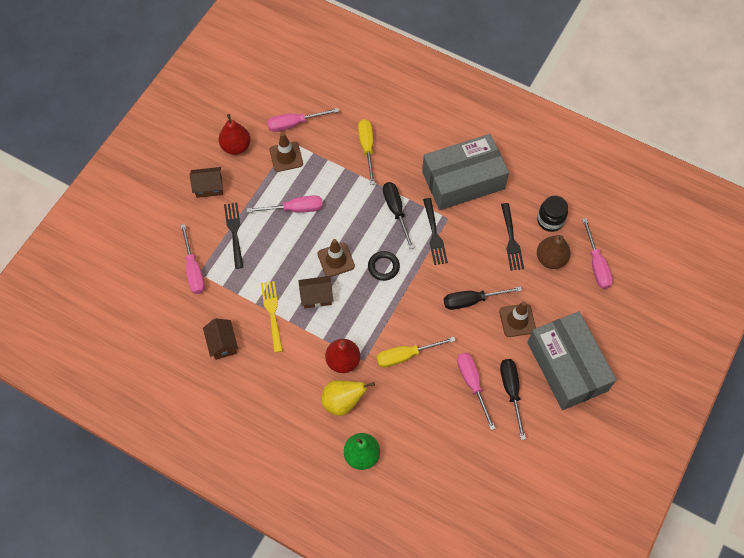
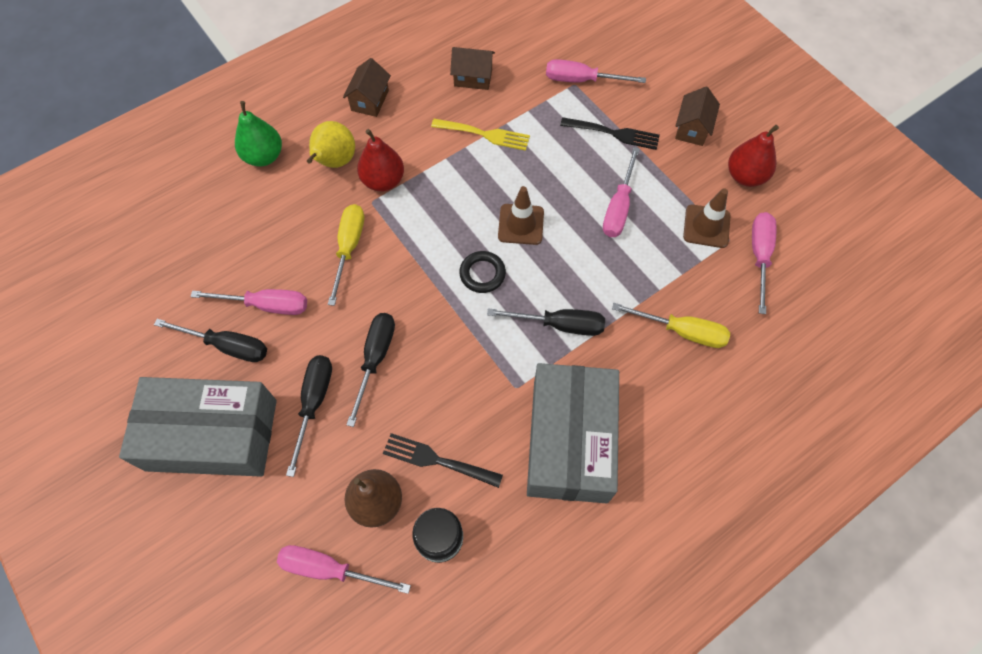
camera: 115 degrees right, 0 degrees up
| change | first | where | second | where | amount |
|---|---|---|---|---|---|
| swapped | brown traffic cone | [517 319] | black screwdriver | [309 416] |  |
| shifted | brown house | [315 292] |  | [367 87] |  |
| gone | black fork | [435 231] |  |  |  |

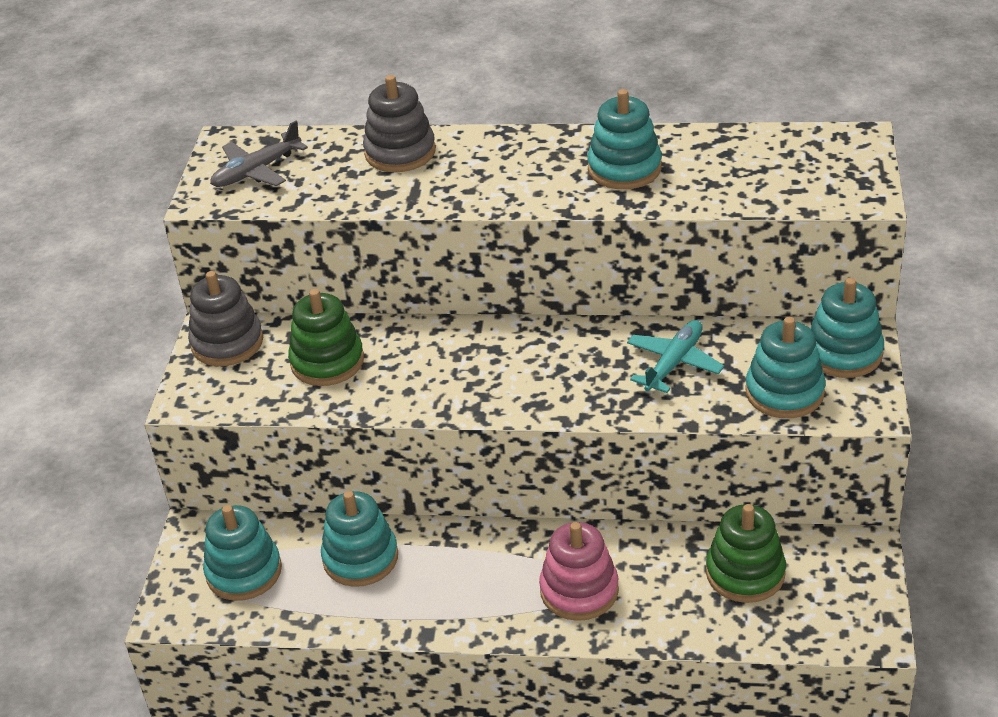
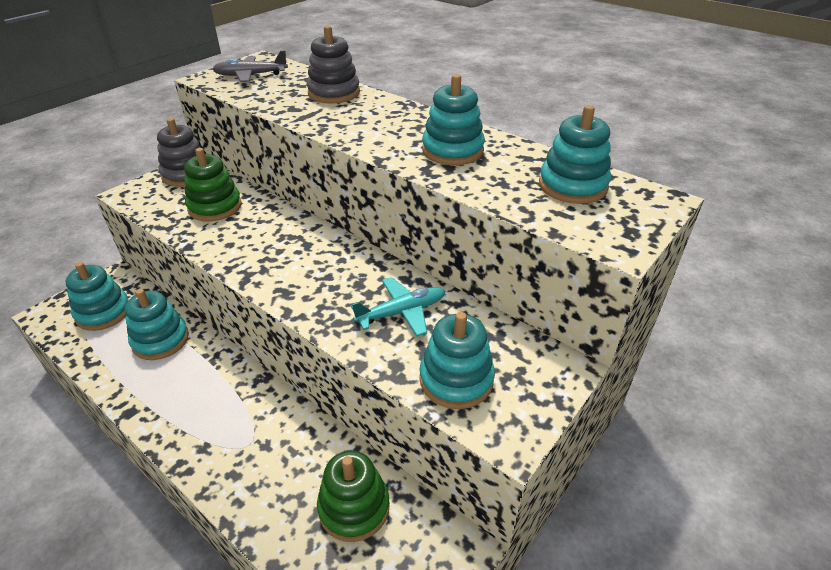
camera: 30 degrees right, 0 degrees up
| change | first | where | second | where | amount |
|---|---|---|---|---|---|
| shifted | turquoise stacking toy | [847 328] |  | [575 154] |  |
| gone | pink stacking toy | [579 571] |  |  |  |

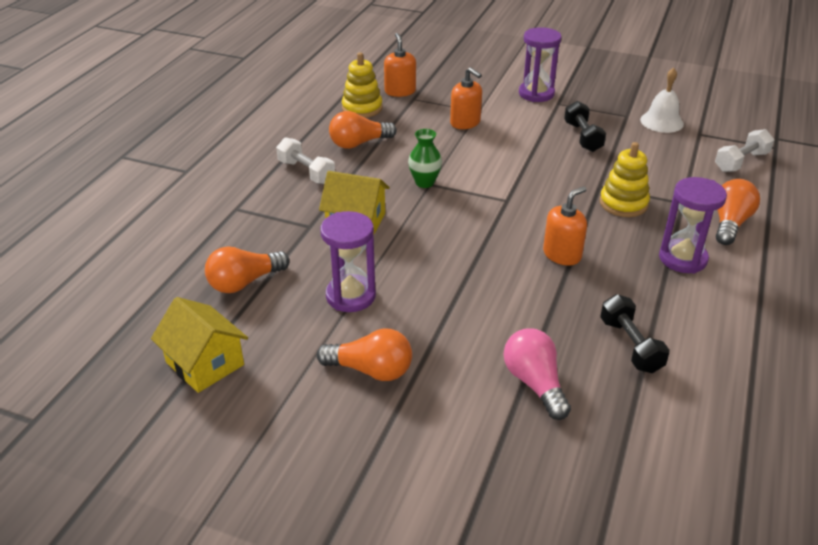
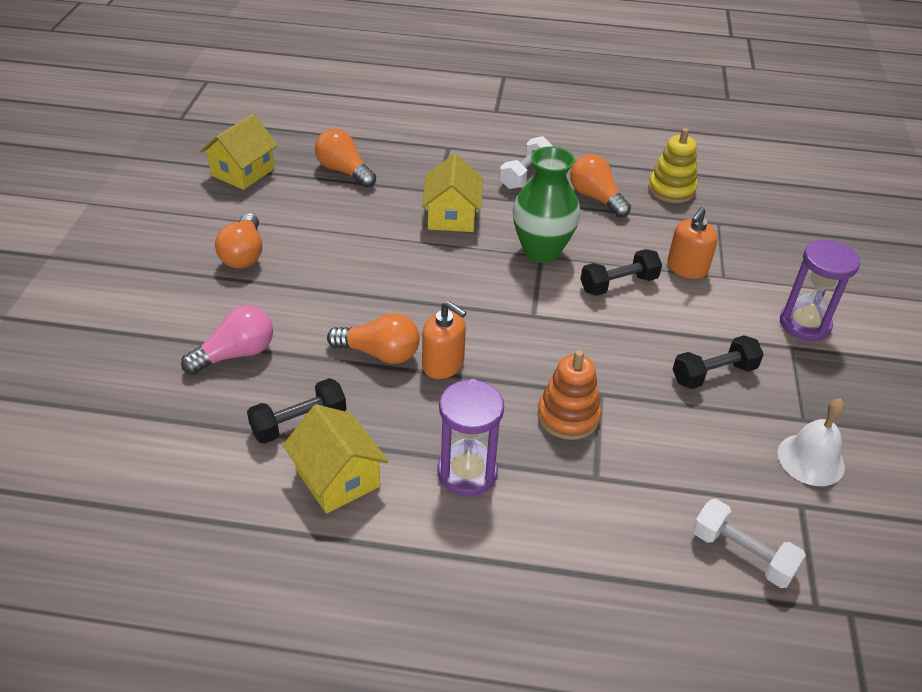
camera: 75 degrees right, 5 degrees up
| change | first | where | second | where | amount |
|---|---|---|---|---|---|
| new |  |  | yellow house | [336 459] |  |
| shifted | orange light bulb | [738 212] |  | [373 338] |  |
| scaled | green vase | [425 158] |  | [546 205] | x1.75 |
| repainted | yellow stacking toy | [625 179] | orange stacking toy | [569 395] |  |
| new |  |  | black dumbbell | [621 272] |  |
| gone | purple hourglass | [348 261] |  |  |  |
| gone | orange soap dispenser | [400 65] |  |  |  |

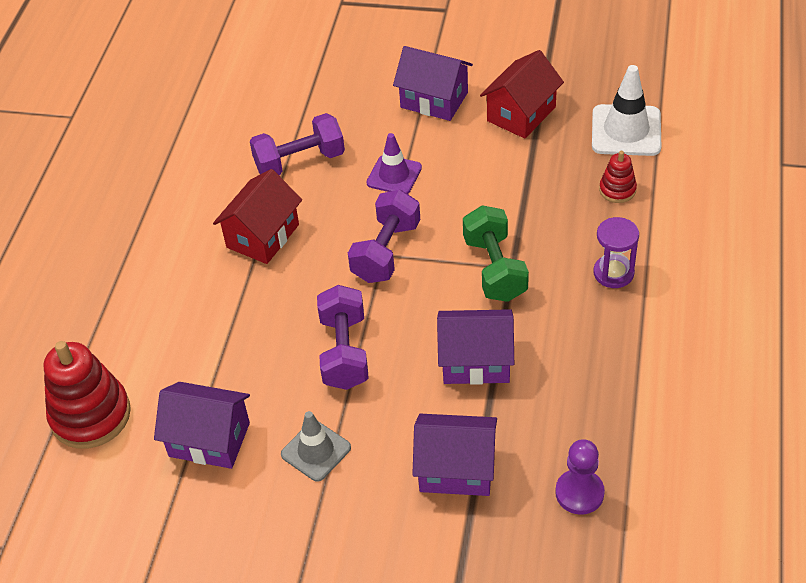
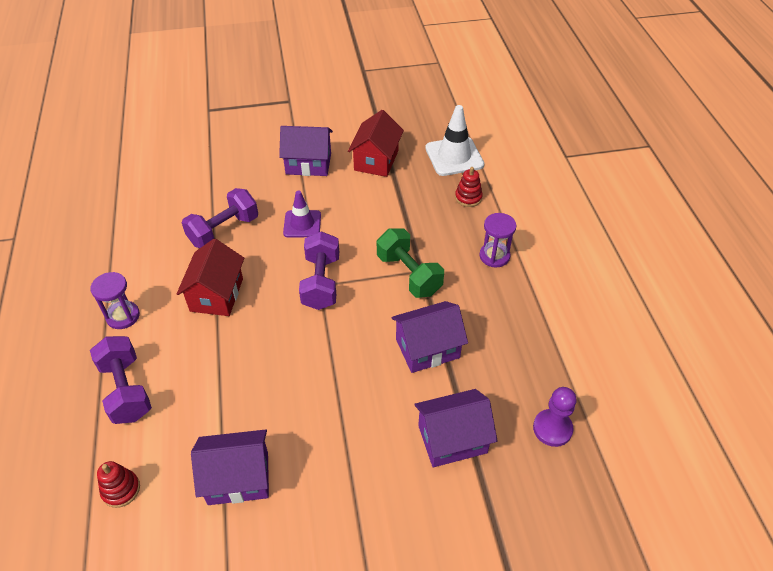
camera: 25 degrees left, 0 degrees up
| change | first | where | second | where | amount |
|---|---|---|---|---|---|
| shifted | purple dumbbell | [343 337] |  | [121 380] |  |
| new |  |  | purple hourglass | [115 300] |  |
| scaled | red stacking toy | [87 395] |  | [118 484] | x0.51 |
| gone | grey traffic cone | [316 446] |  |  |  |

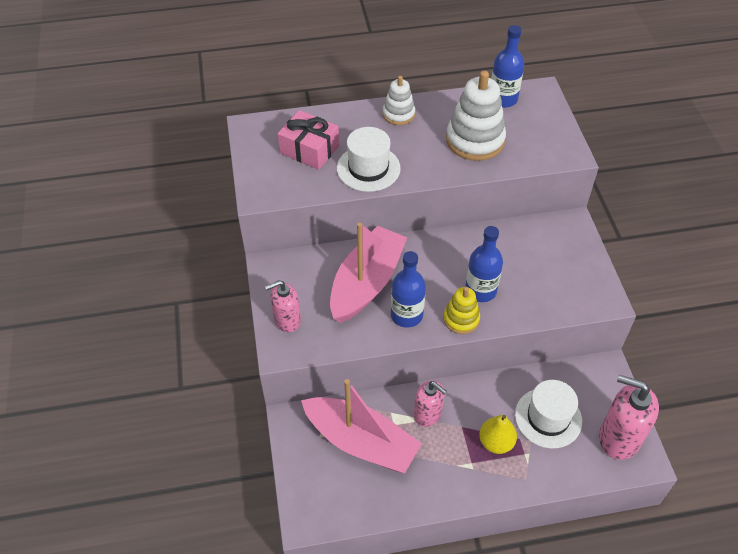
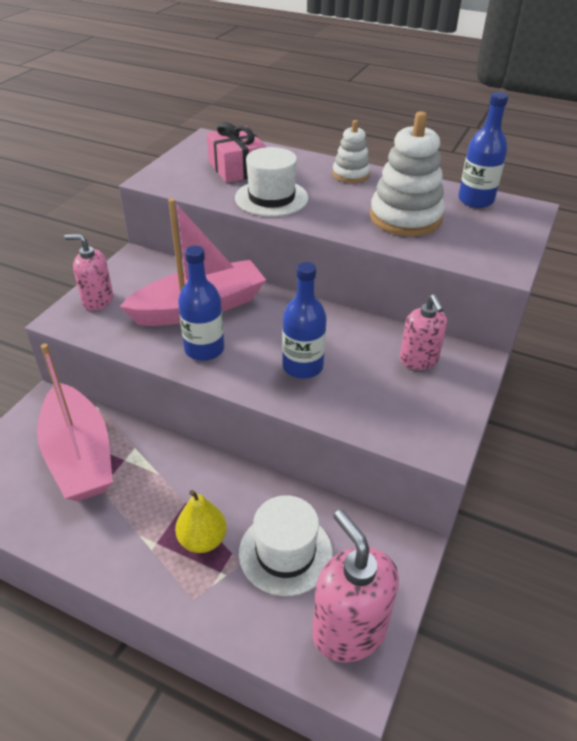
camera: 35 degrees right, 10 degrees down
| change | first | where | second | where | amount |
|---|---|---|---|---|---|
| shifted | pink soap dispenser | [430 404] |  | [423 332] |  |
| gone | yellow stacking toy | [461 310] |  |  |  |

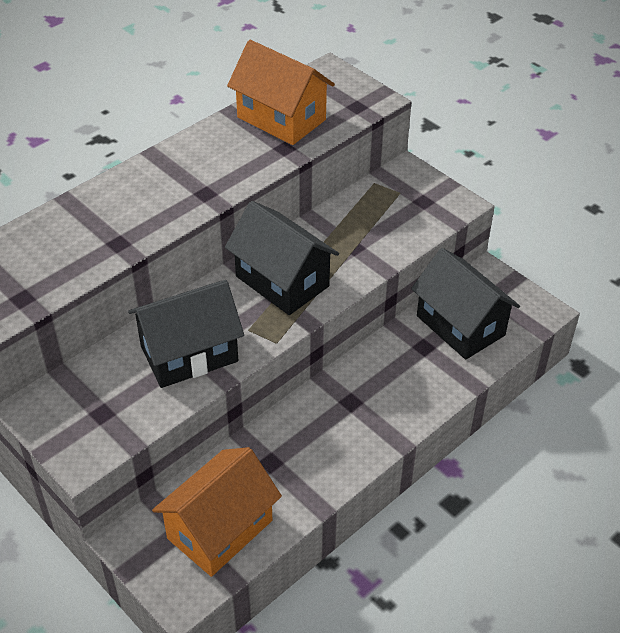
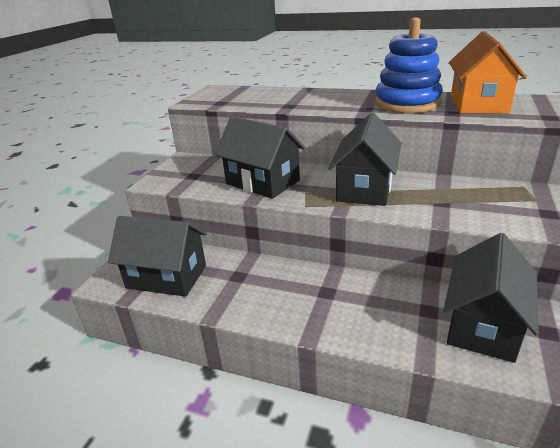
camera: 65 degrees right, 15 degrees down
| change | first | where | second | where | amount |
|---|---|---|---|---|---|
| repainted | orange house | [217 512] | black house | [157 256] |  |
| new |  |  | blue stacking toy | [409 65] |  |

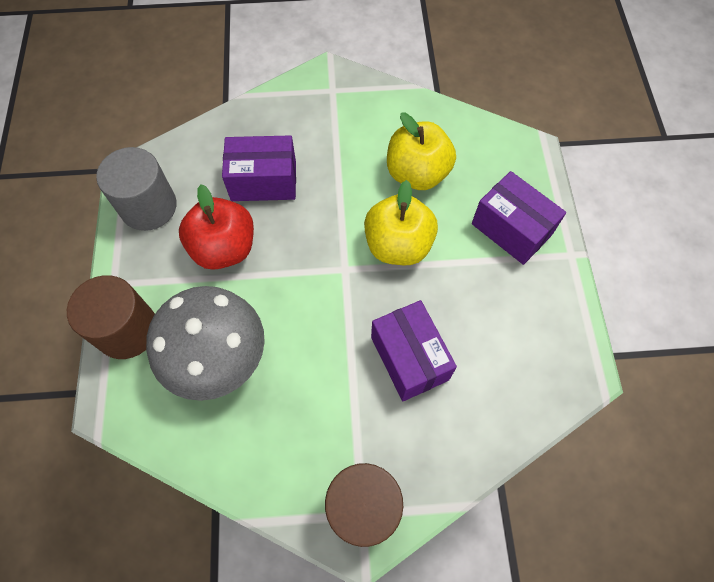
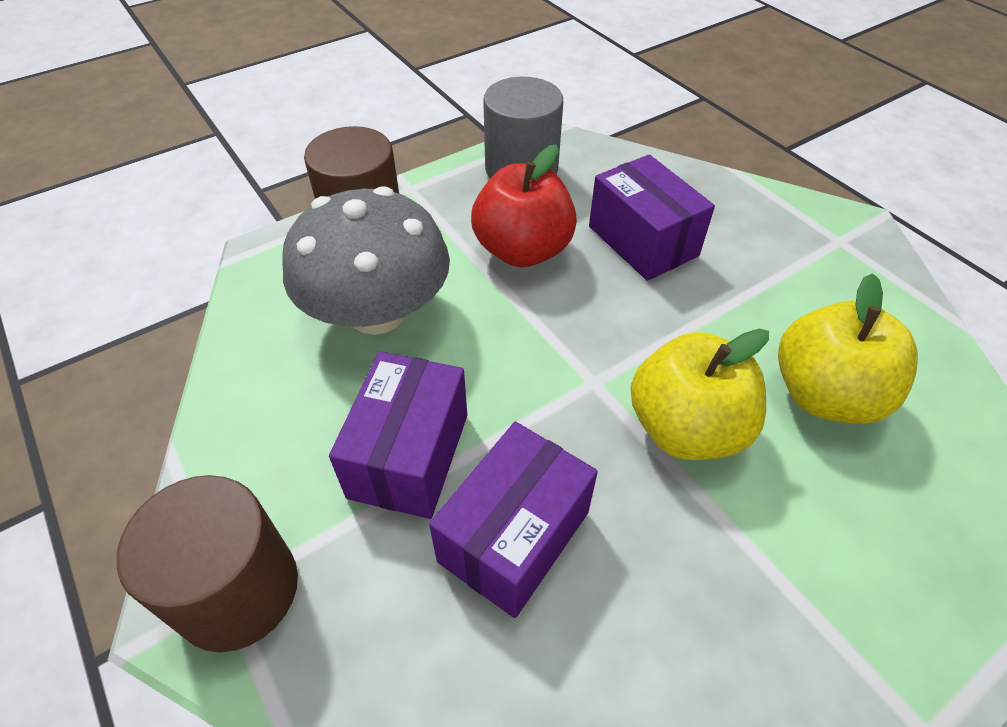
camera: 60 degrees right, 15 degrees down
| change | first | where | second | where | amount |
|---|---|---|---|---|---|
| shifted | purple box | [519 218] |  | [398 435] |  |

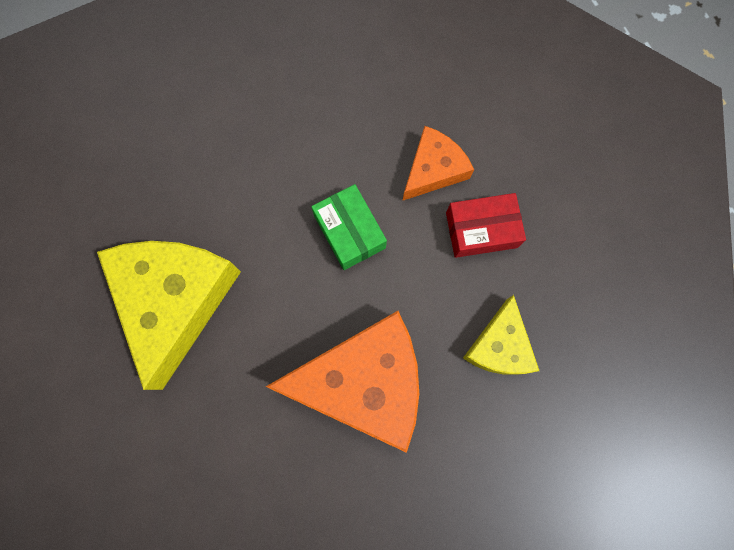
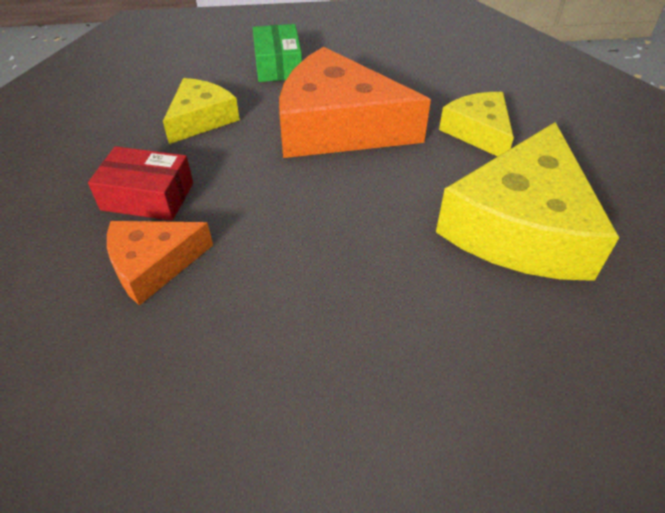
camera: 160 degrees left, 30 degrees down
| change | first | where | second | where | amount |
|---|---|---|---|---|---|
| shifted | green box | [349 227] |  | [277 53] |  |
| new |  |  | yellow cheese | [476 124] |  |

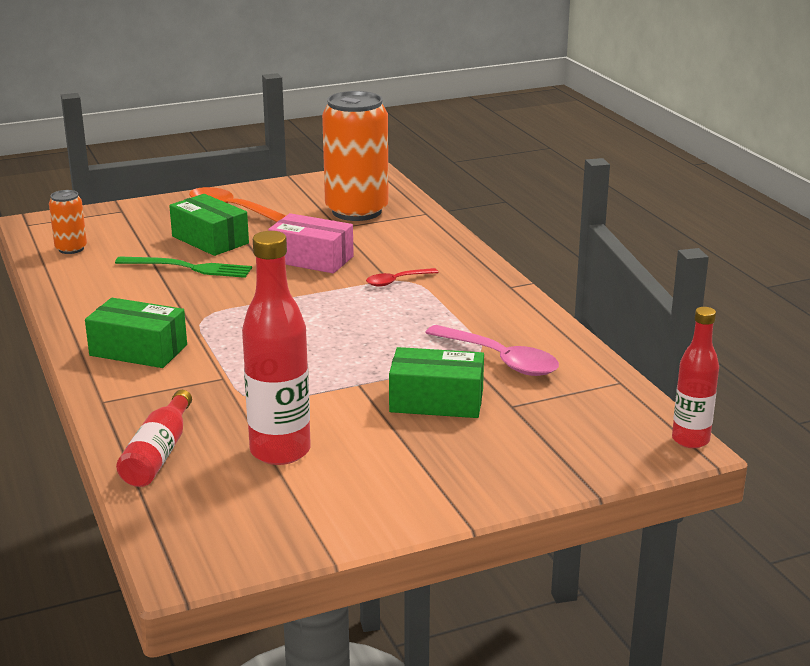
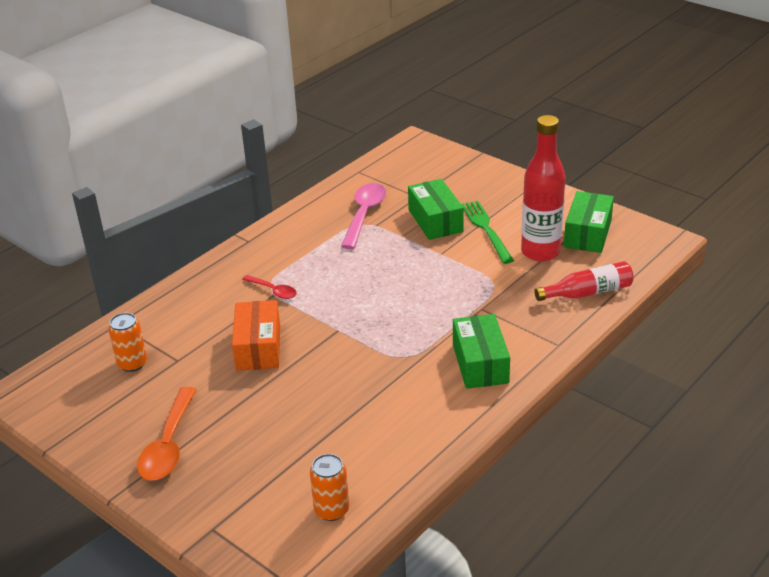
camera: 115 degrees left, 10 degrees up
| change | first | where | second | where | amount |
|---|---|---|---|---|---|
| scaled | orange can | [355 156] |  | [127 342] | x0.47 |
| repainted | pink box | [311 243] | orange box | [256 335] |  |
| shifted | green fork | [183 267] |  | [487 232] |  |
| shifted | green box | [209 225] |  | [589 222] |  |
| gone | red bottle | [695 377] |  |  |  |

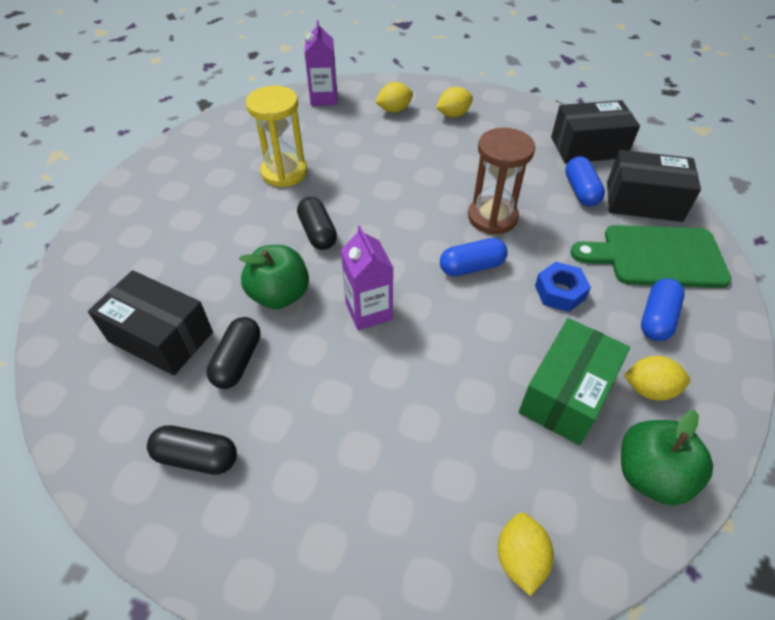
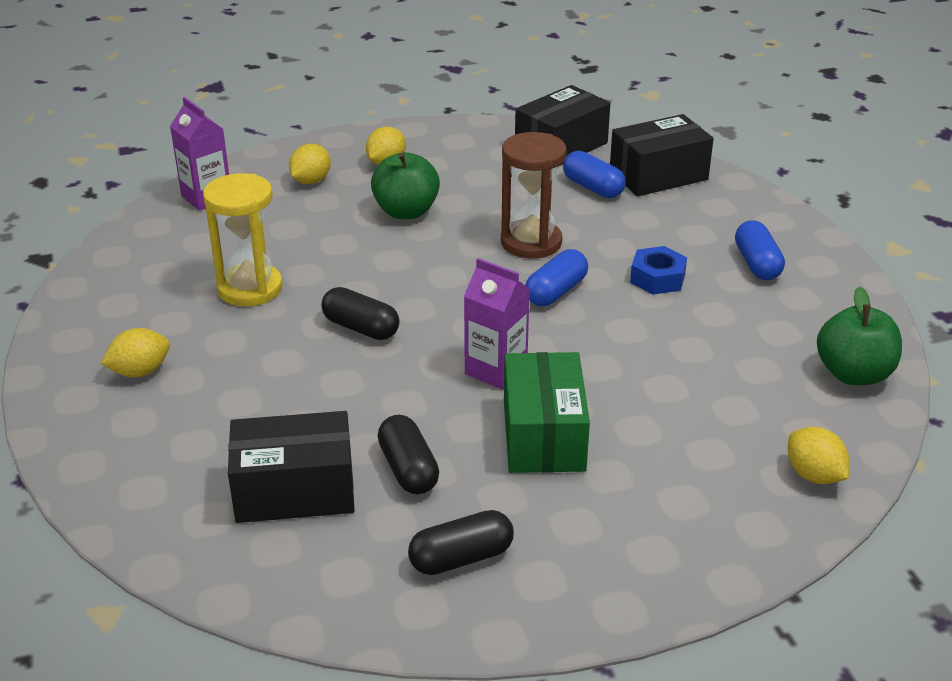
camera: 35 degrees left, 15 degrees down
| change | first | where | second | where | amount |
|---|---|---|---|---|---|
| shifted | yellow lemon | [657 378] |  | [135 352] |  |
| shifted | green apple | [274 277] |  | [405 185] |  |
| shifted | green box | [574 381] |  | [547 412] |  |
| gone | green cutting board | [651 256] |  |  |  |

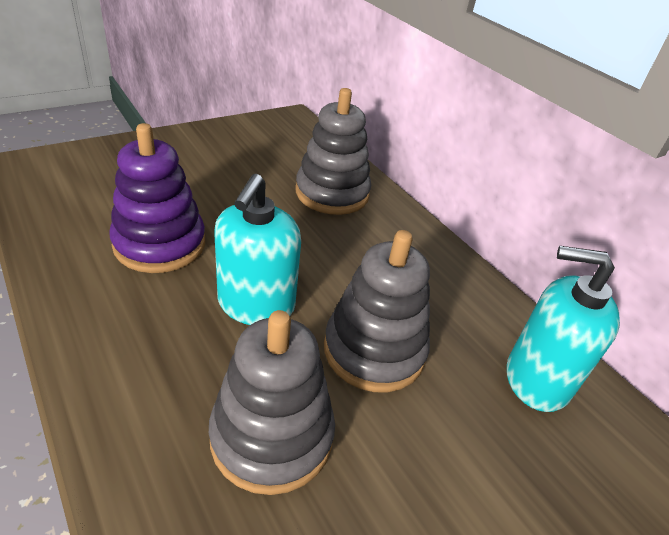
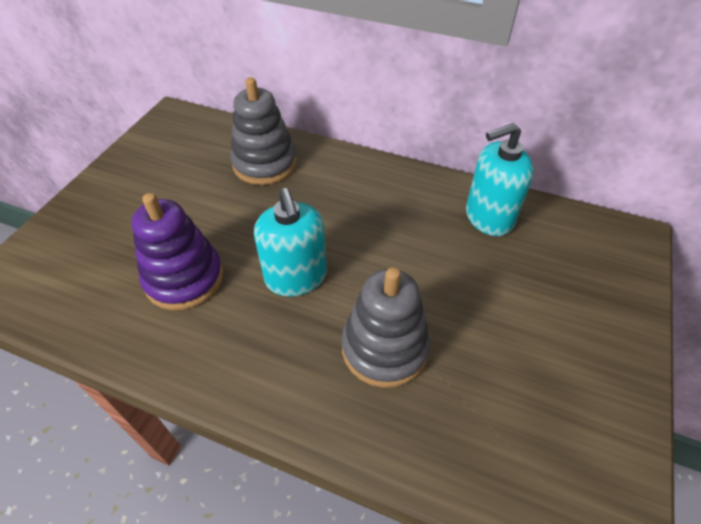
camera: 30 degrees left, 10 degrees up
| change | first | where | second | where | amount |
|---|---|---|---|---|---|
| gone | grey stacking toy | [377 311] |  |  |  |

